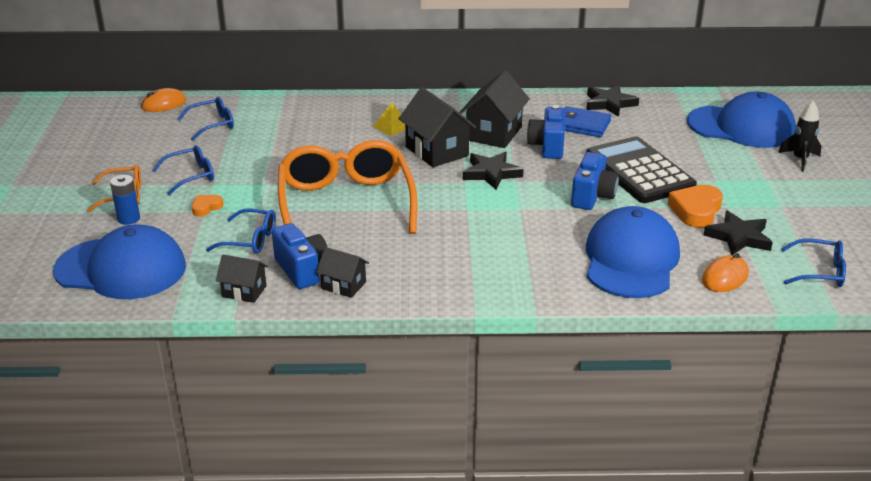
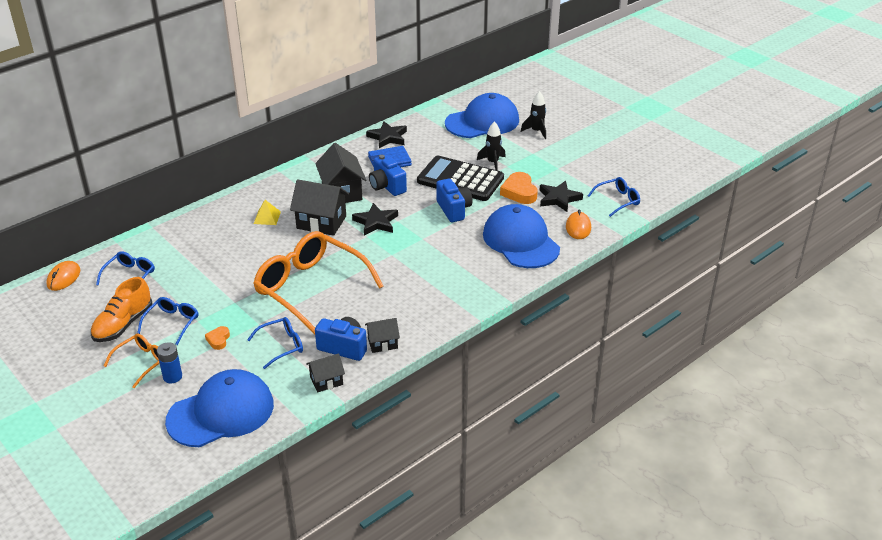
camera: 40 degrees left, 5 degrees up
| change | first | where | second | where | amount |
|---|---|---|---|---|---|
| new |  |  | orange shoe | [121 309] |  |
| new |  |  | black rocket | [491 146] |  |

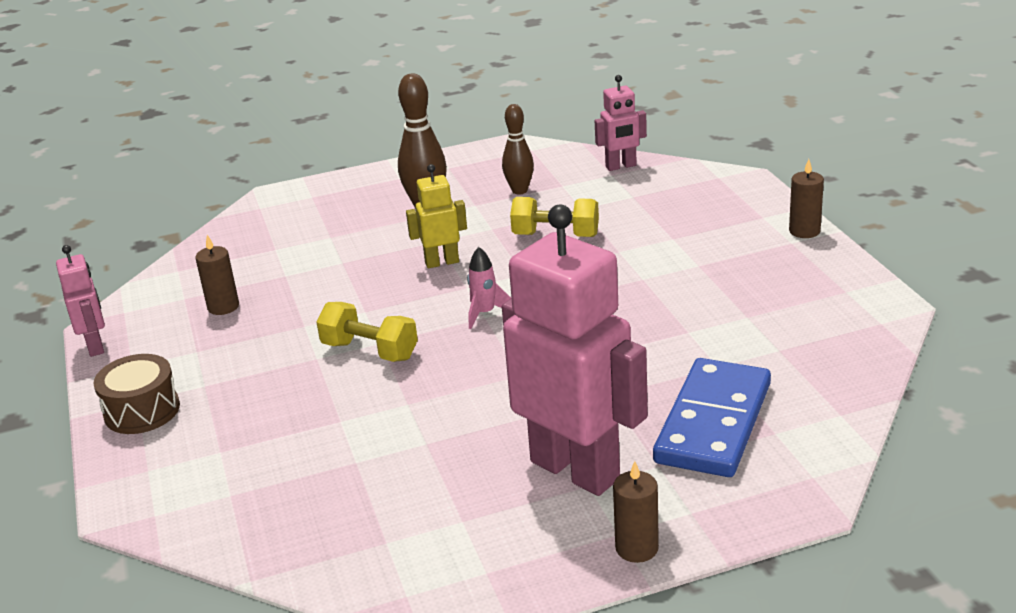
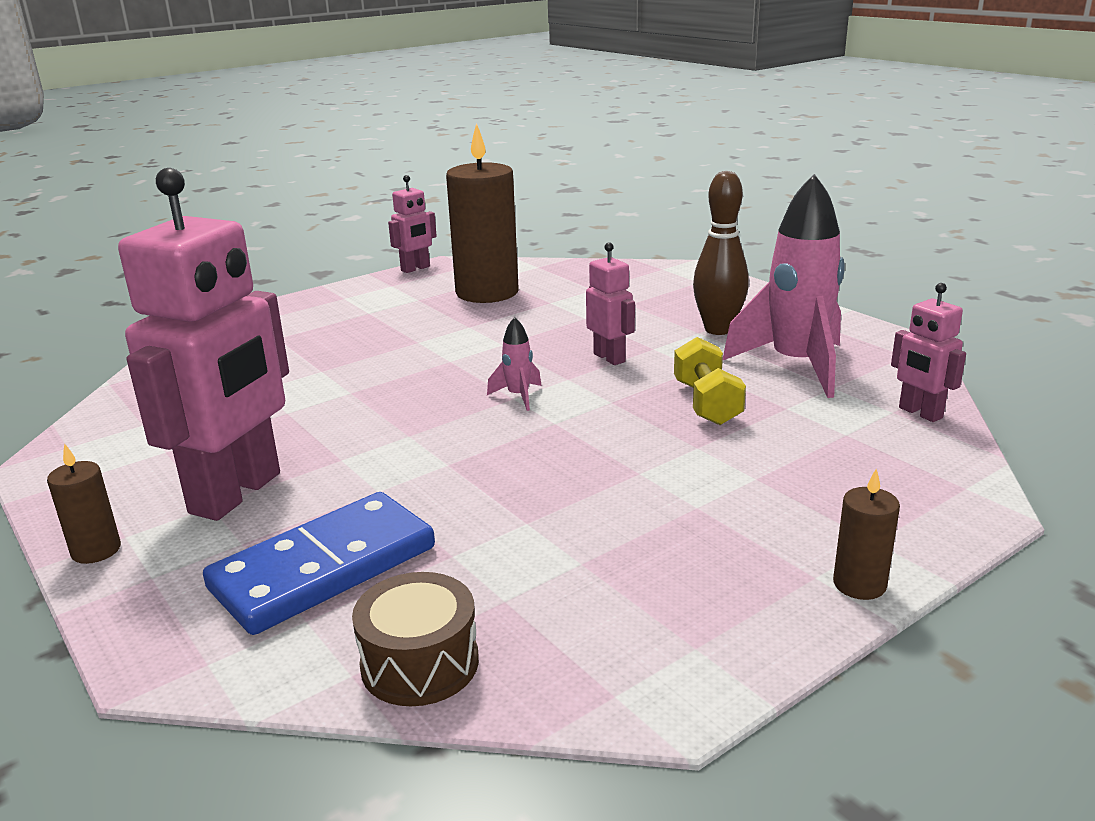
camera: 70 degrees right, 5 degrees down
| change | first | where | second | where | amount |
|---|---|---|---|---|---|
| rotated | blue domino | [712 417] |  | [319 563] | 45 degrees counterclockwise |
| shifted | brown drum | [137 394] |  | [415 639] |  |
| scaled | brown candle | [217 275] |  | [482 213] | x2.22 |
| repainted | yellow robot | [436 216] | pink robot | [610 303] |  |
| swapped | brown bowling pin | [518 149] | pink rocket | [784 286] |  |
| gone | yellow dumbbell | [367 332] |  |  |  |

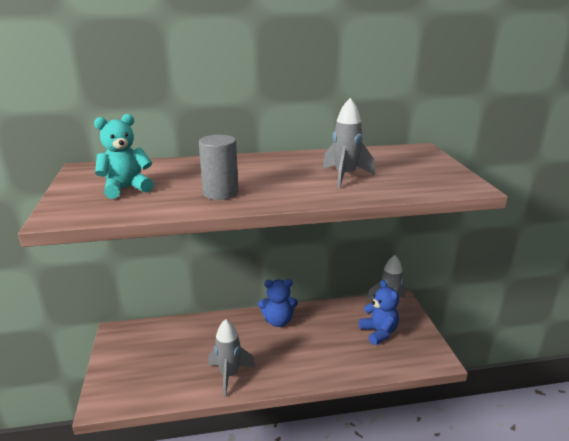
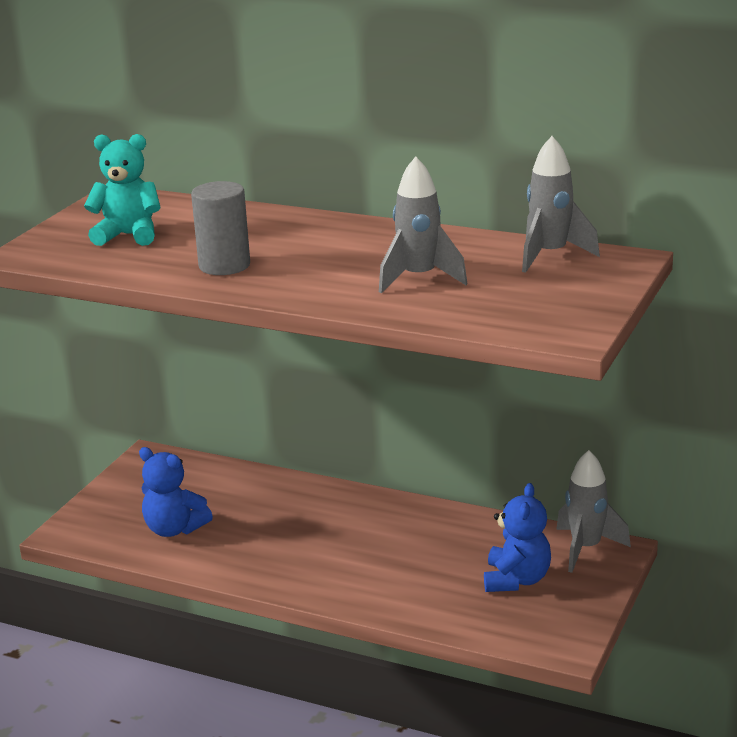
camera: 35 degrees right, 0 degrees up
| change | first | where | second | where | amount |
|---|---|---|---|---|---|
| shifted | blue teddy bear | [278 303] |  | [176 492] |  |
| shifted | grey rocket | [232 358] |  | [561 204] |  |

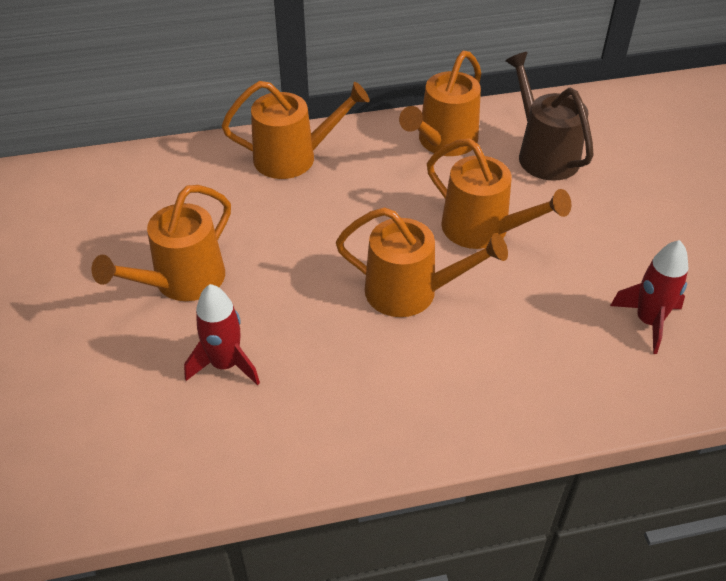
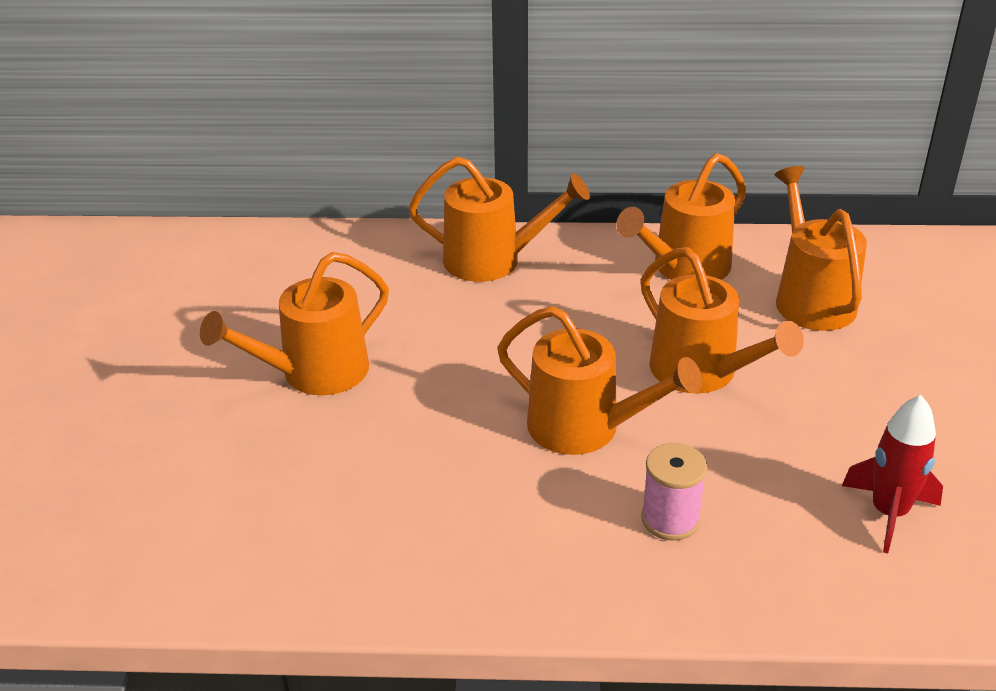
camera: 15 degrees right, 10 degrees down
| change | first | where | second | where | amount |
|---|---|---|---|---|---|
| new |  |  | pink spool | [674 491] |  |
| repainted | brown watering can | [549 116] | orange watering can | [820 248] |  |
| gone | red rocket | [222 334] |  |  |  |

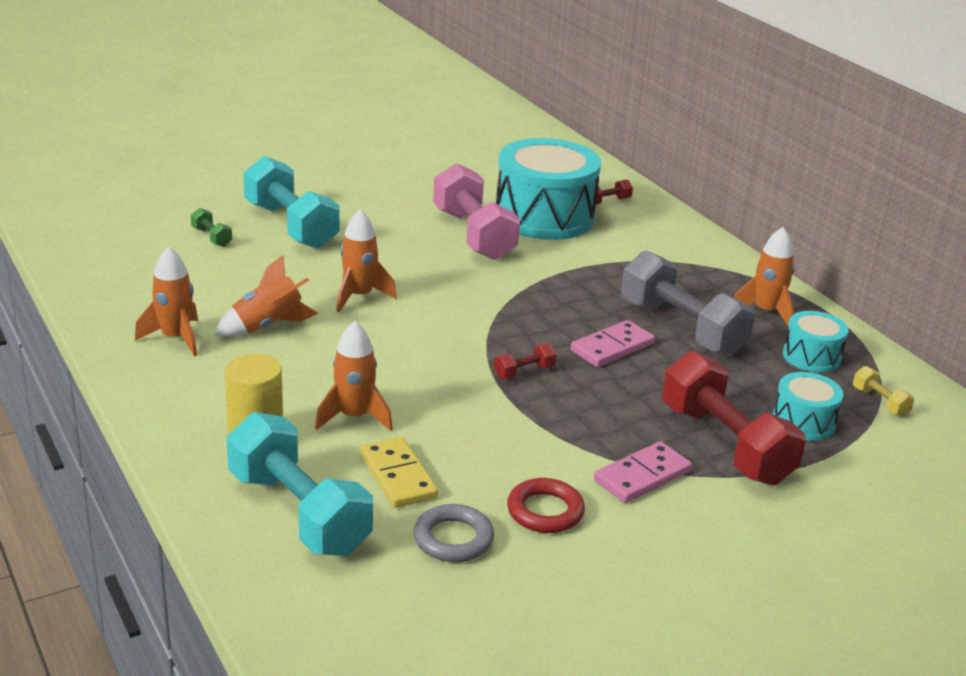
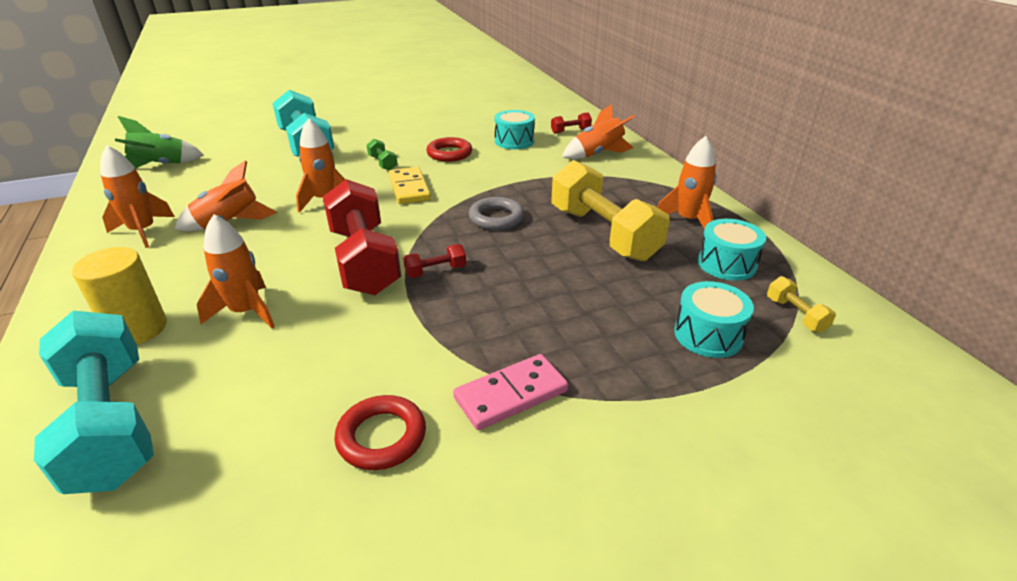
camera: 10 degrees right, 5 degrees up
| change | first | where | second | where | amount |
|---|---|---|---|---|---|
| new |  |  | green rocket | [159 142] |  |
| shifted | red dumbbell | [734 418] |  | [362 237] |  |
| shifted | green dumbbell | [211 227] |  | [382 154] |  |
| shifted | yellow domino | [399 472] |  | [410 185] |  |
| swapped | pink dumbbell | [476 211] | red ring | [449 149] |  |
| shifted | grey ring | [453 533] |  | [496 213] |  |
| scaled | turquoise drum | [548 189] |  | [514 129] | x0.49 |
| repainted | grey dumbbell | [688 303] | yellow dumbbell | [610 211] |  |
| new |  |  | orange rocket | [598 131] |  |
| gone | pink domino | [612 343] |  |  |  |

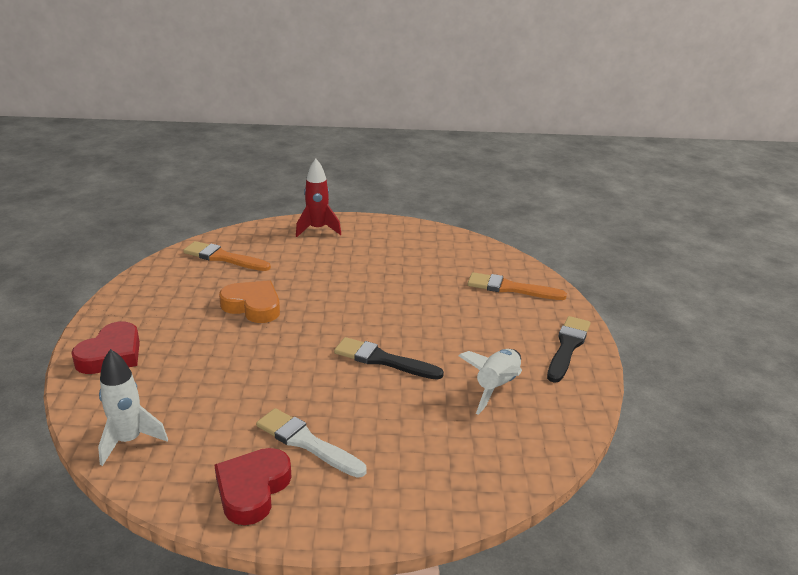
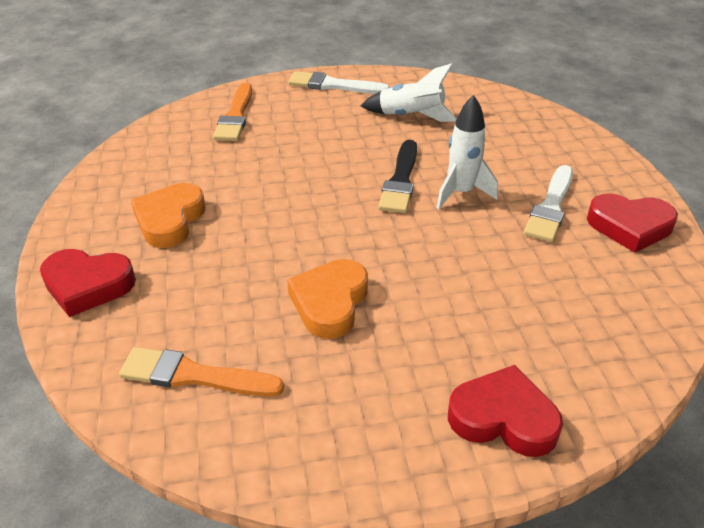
camera: 100 degrees left, 10 degrees up
| change | first | where | second | where | amount |
|---|---|---|---|---|---|
| swapped | red rocket | [318 198] | red heart | [88 283] |  |
| rotated | orange brush | [227 256] |  | [201 372] | 90 degrees clockwise |
| new |  |  | orange heart | [168 215] |  |
| repainted | black brush | [569 349] | white brush | [339 82] |  |
| shifted | white rocket | [133 407] |  | [467 152] |  |

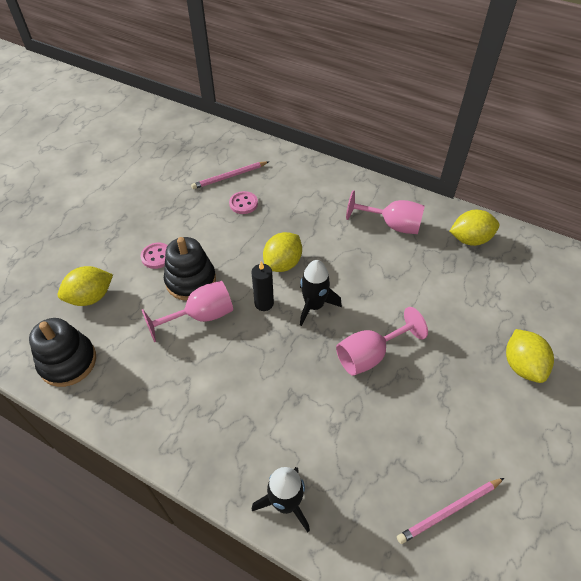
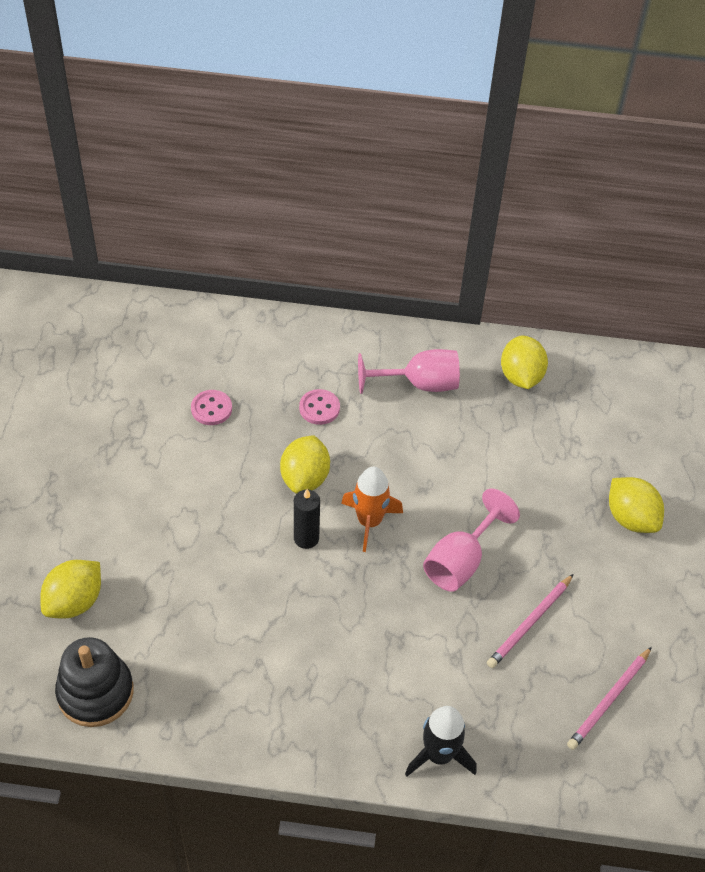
camera: 25 degrees left, 0 degrees up
| change | first | where | second | where | amount |
|---|---|---|---|---|---|
| shifted | pink button | [154 256] |  | [319 407] |  |
| repainted | black rocket | [321 293] | orange rocket | [372 509] |  |
| shifted | pink pencil | [230 175] |  | [530 621] |  |
| rotated | yellow lemon | [474 228] |  | [524 362] | 60 degrees counterclockwise |
| gone | pink goblet | [187 311] |  |  |  |
| gone | black stacking toy | [190 269] |  |  |  |

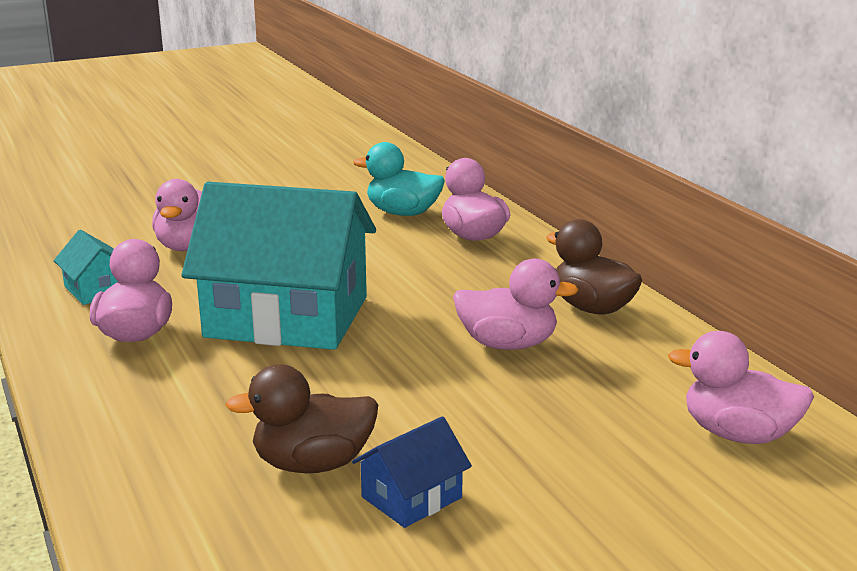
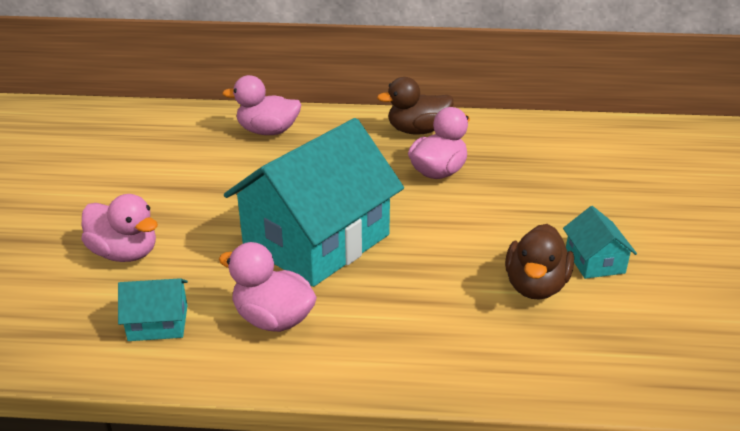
camera: 60 degrees left, 10 degrees up
| change | first | where | second | where | amount |
|---|---|---|---|---|---|
| repainted | blue house | [412 472] | turquoise house | [600 242] |  |
| gone | turquoise duck | [399 179] |  |  |  |
| gone | pink duck | [741 387] |  |  |  |

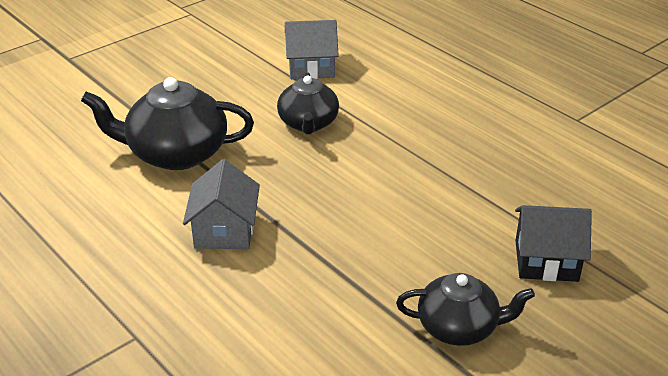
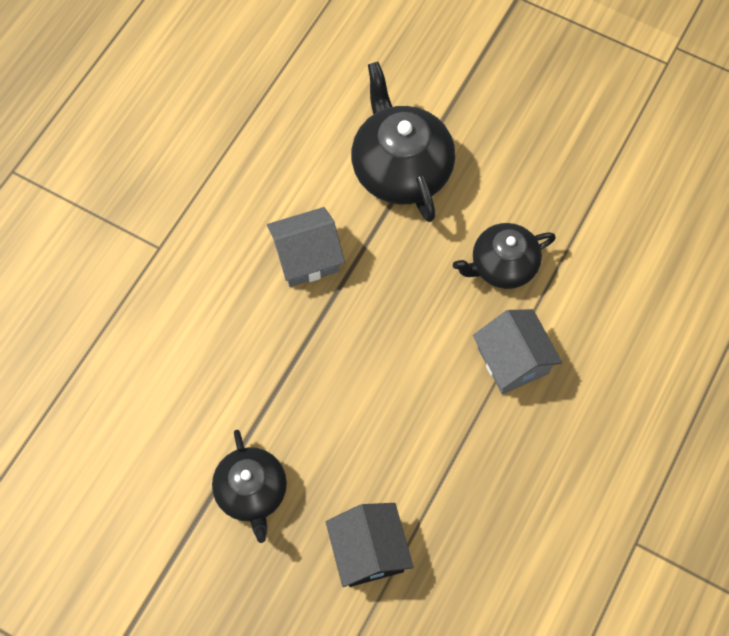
camera: 70 degrees right, 30 degrees up
| change | first | where | second | where | amount |
|---|---|---|---|---|---|
| shifted | grey house | [312 49] |  | [517 351] |  |

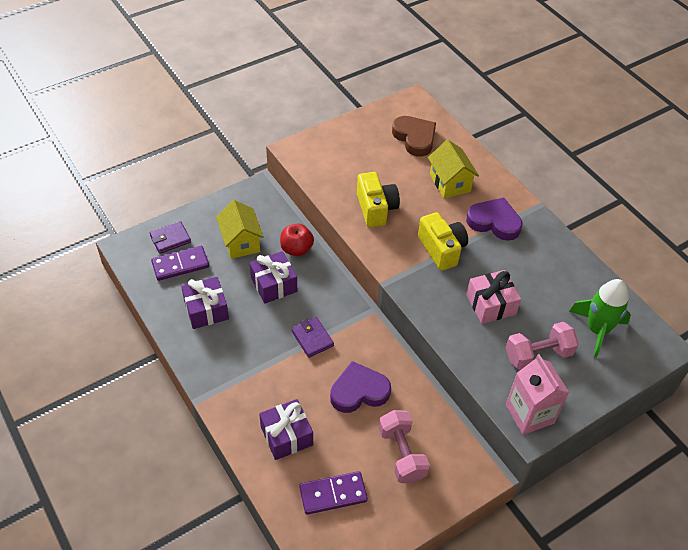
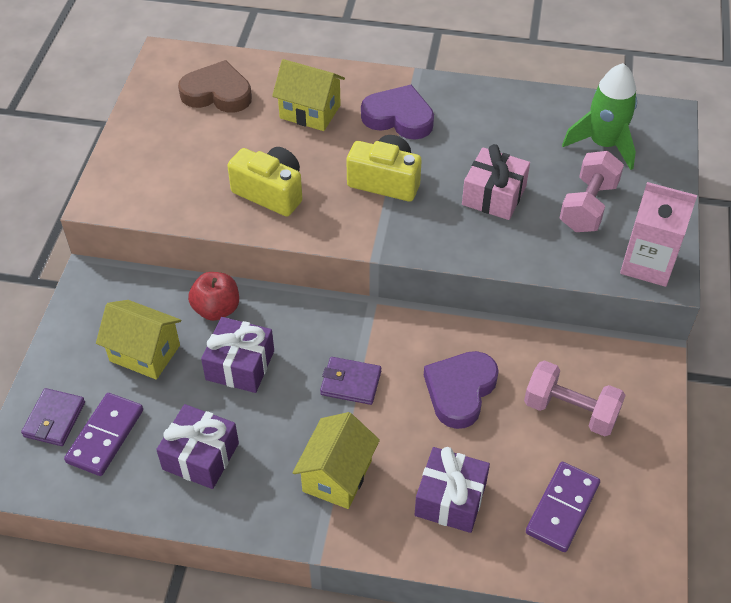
camera: 45 degrees left, 0 degrees up
| change | first | where | second | where | amount |
|---|---|---|---|---|---|
| new |  |  | yellow house | [336 460] |  |
| rotated | purple heart | [494 219] |  | [397 112] | 45 degrees clockwise |

